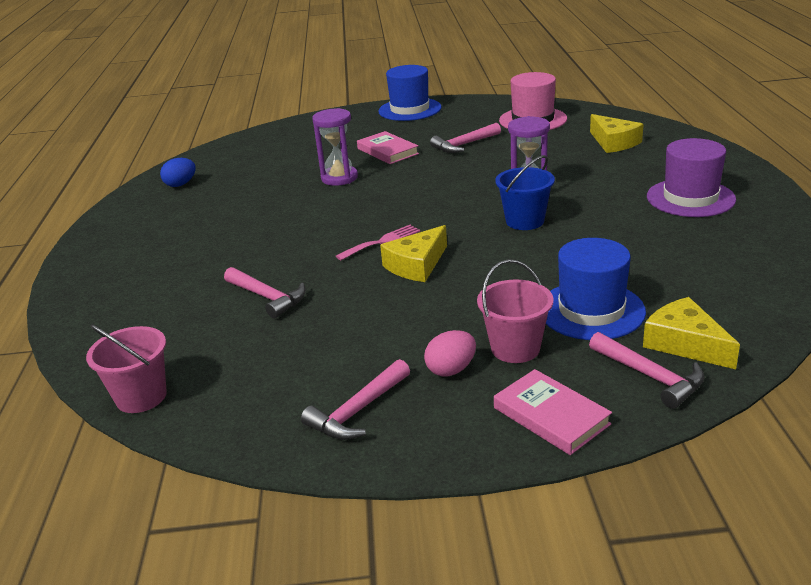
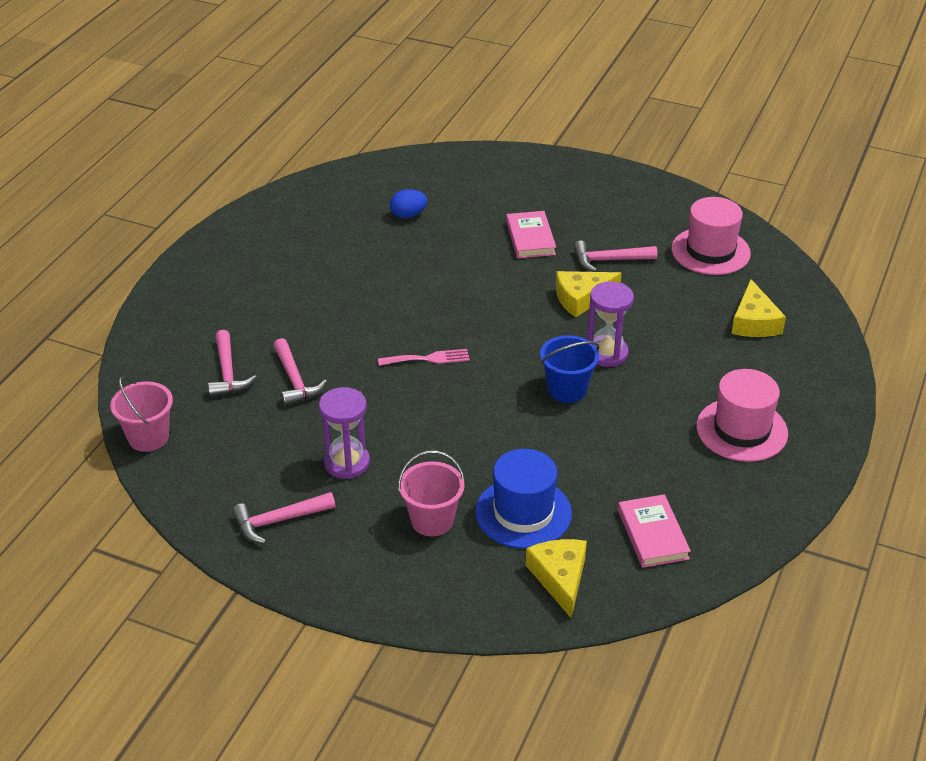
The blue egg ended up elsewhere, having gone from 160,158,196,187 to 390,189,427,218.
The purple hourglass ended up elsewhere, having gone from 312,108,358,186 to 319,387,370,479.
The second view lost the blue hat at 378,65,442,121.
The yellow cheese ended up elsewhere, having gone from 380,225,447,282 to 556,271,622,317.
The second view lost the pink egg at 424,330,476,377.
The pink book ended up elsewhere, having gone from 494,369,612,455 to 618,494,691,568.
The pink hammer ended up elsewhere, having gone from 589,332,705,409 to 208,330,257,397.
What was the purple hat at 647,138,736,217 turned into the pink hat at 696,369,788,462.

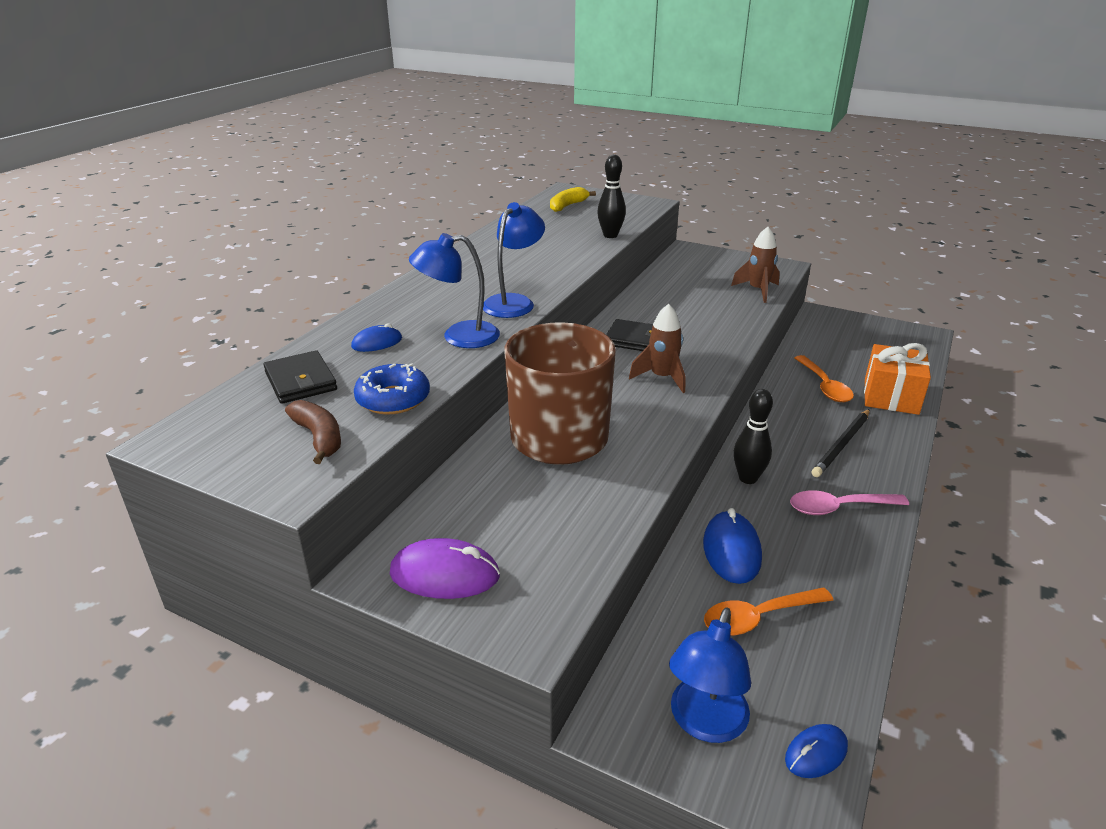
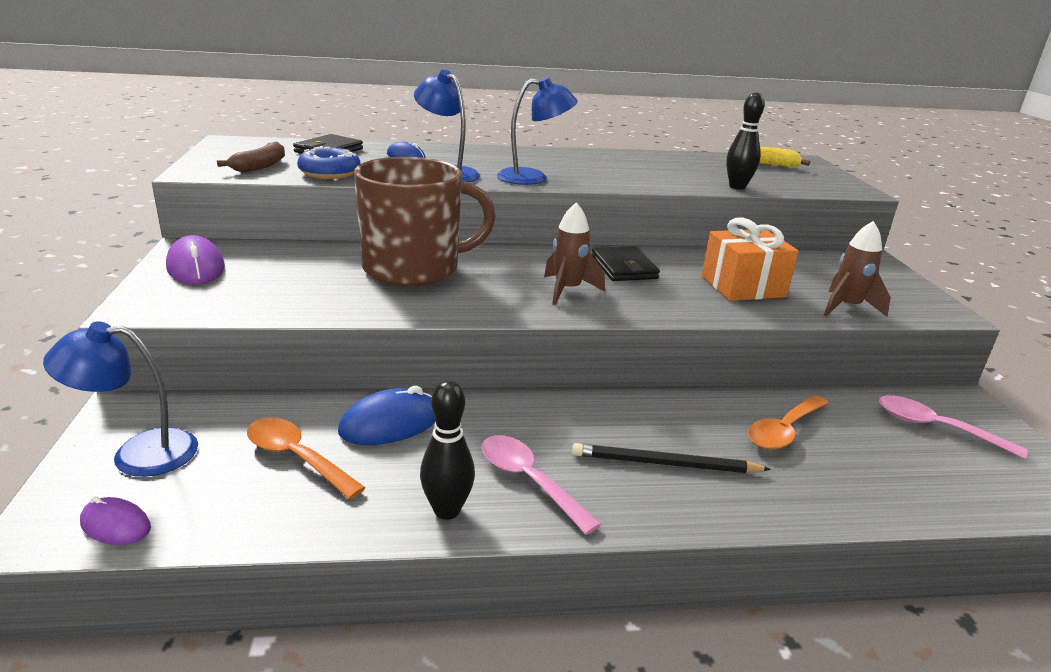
The black bowling pin ended up elsewhere, having gone from 734,389,773,484 to 420,380,475,520.
What was the blue mouse at 785,724,848,778 turned into the purple mouse at 80,496,151,545.
The orange gift ended up elsewhere, having gone from 864,343,931,415 to 702,218,799,301.
The second view gained the pink spoon at 879,395,1028,459.

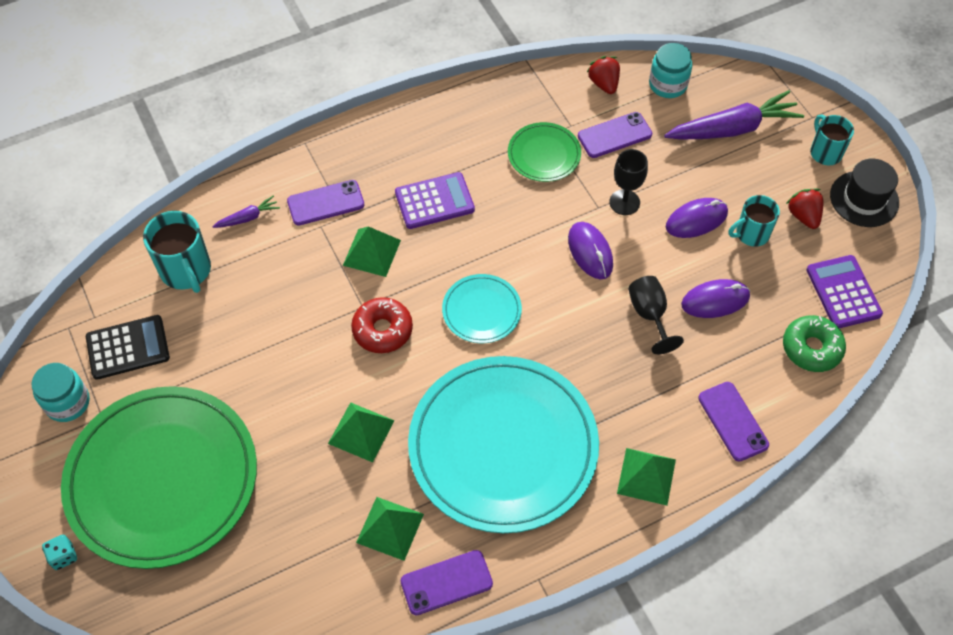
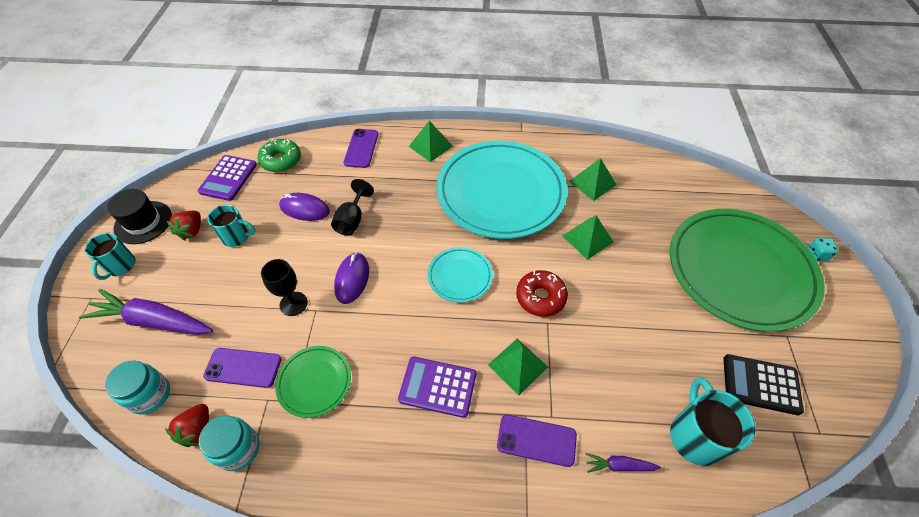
The turquoise jar ended up elsewhere, having gone from 32,363,90,422 to 199,415,260,471.
The second view lost the purple phone at 400,550,493,615.
The second view lost the purple mouse at 666,198,728,238.

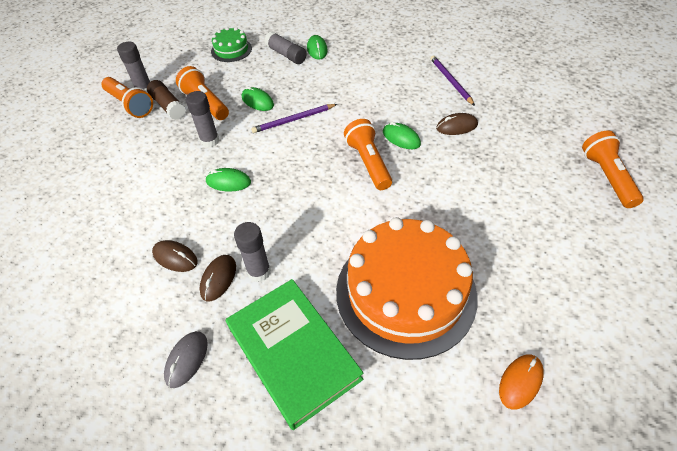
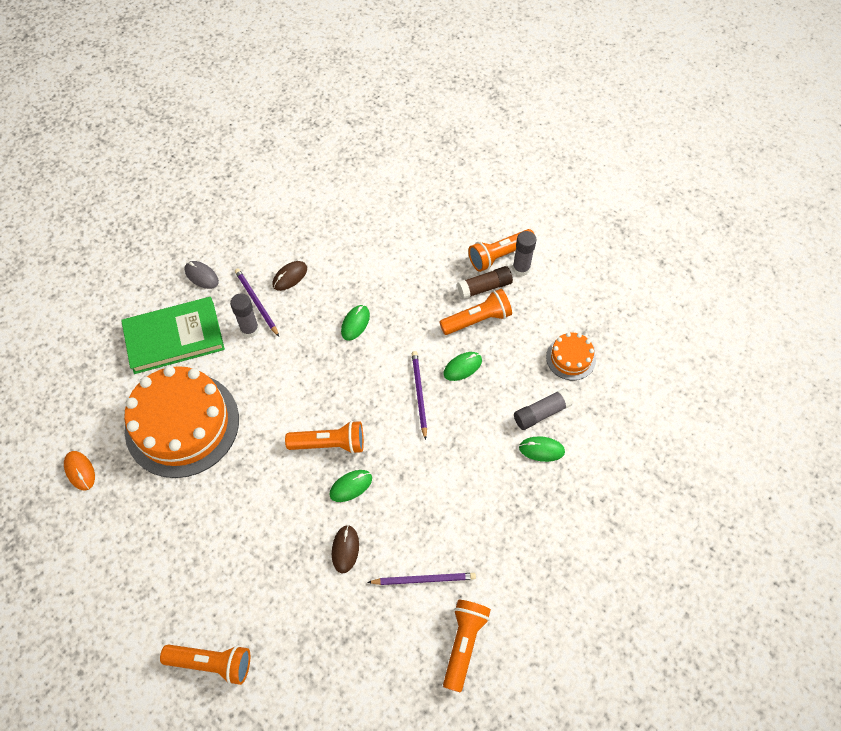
The second view lost the grey glue stick at 186,91,219,147.
Where the brown mouse stood at 200,255,236,302, the purple pencil came to stand at 235,268,279,337.
What was the green cake at 211,27,252,62 turned into the orange cake at 546,332,596,380.
The second view gained the orange flashlight at 443,600,491,692.

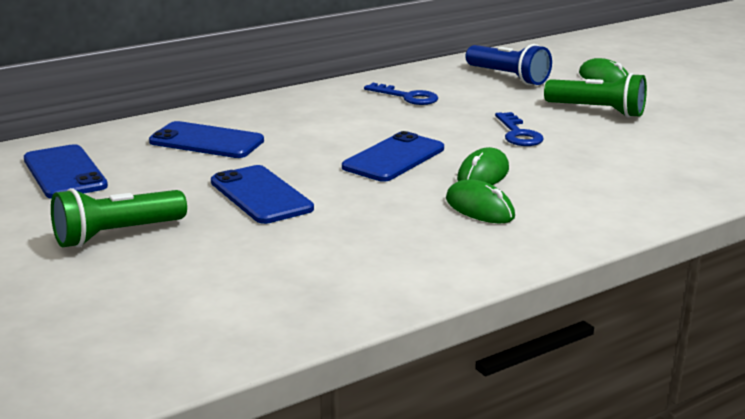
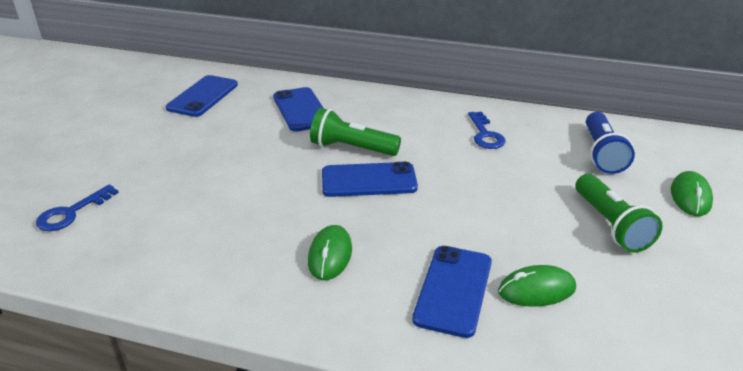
The green flashlight ended up elsewhere, having gone from 51,188,187,248 to 310,108,401,156.
The blue phone ended up elsewhere, having gone from 211,165,314,224 to 412,246,492,338.
The green mouse ended up elsewhere, having gone from 457,147,509,185 to 498,265,576,307.
The blue key ended up elsewhere, having gone from 495,112,544,146 to 36,184,119,231.

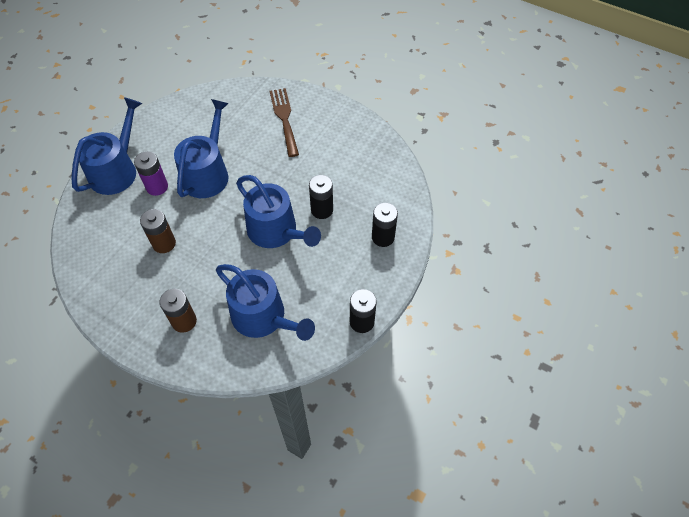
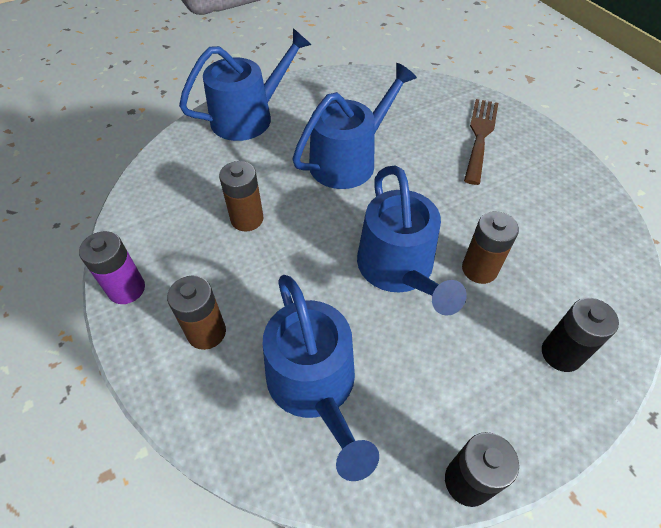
The purple battery ended up elsewhere, having gone from 134,151,168,196 to 79,231,145,304.
What was the black battery at 309,175,333,219 turned into the brown battery at 462,211,519,284.

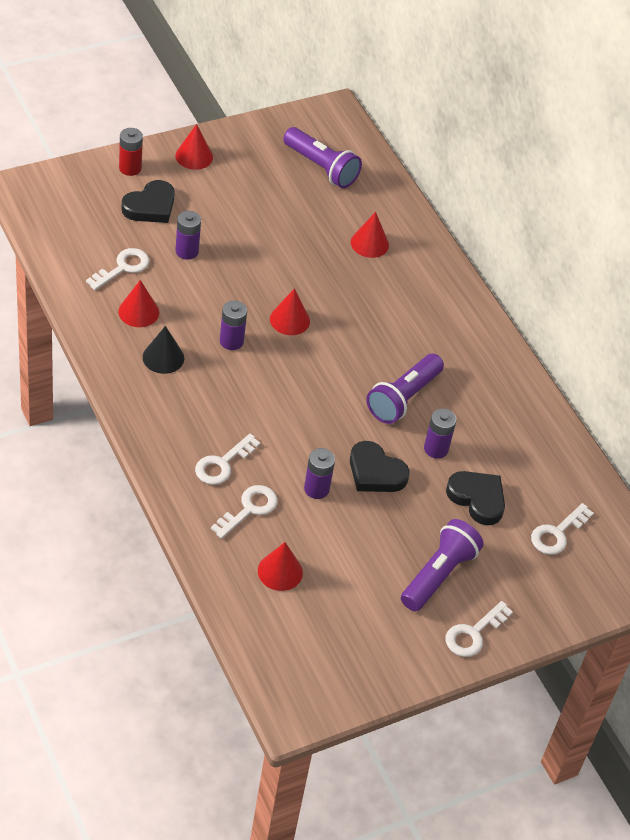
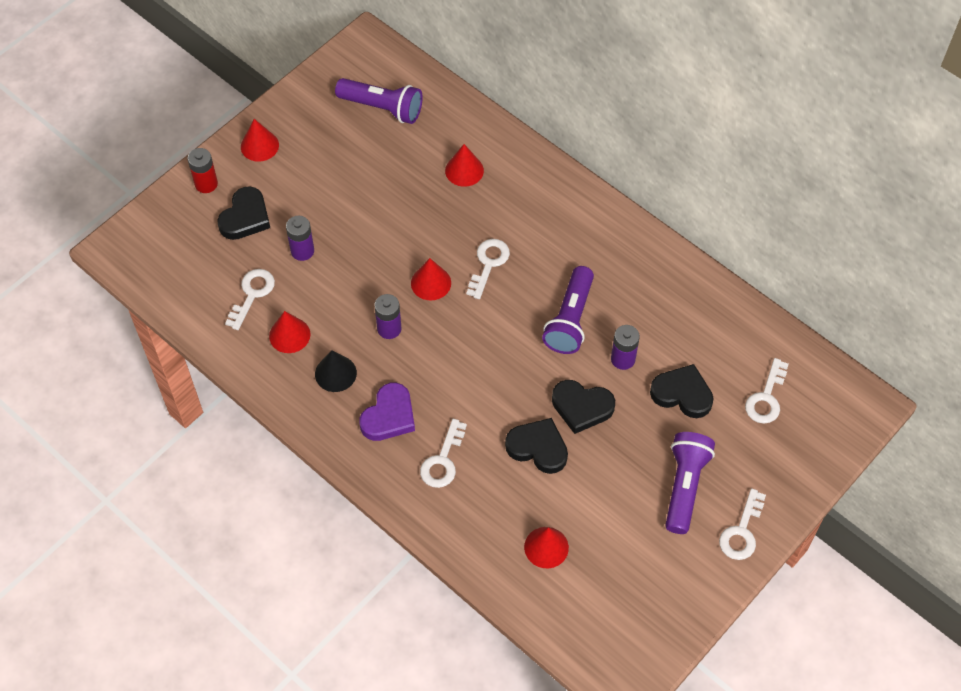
The white key ended up elsewhere, having gone from 211,485,277,539 to 466,239,510,299.
Where the purple battery stood at 304,448,335,499, the black heart came to stand at 505,418,568,474.
The second view gained the purple heart at 359,383,415,441.

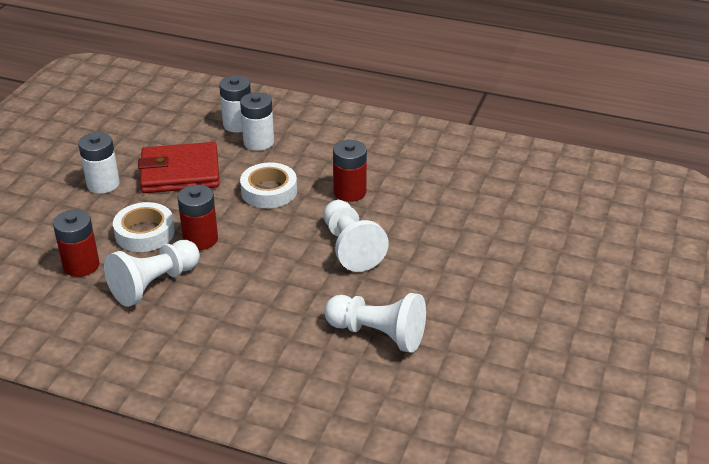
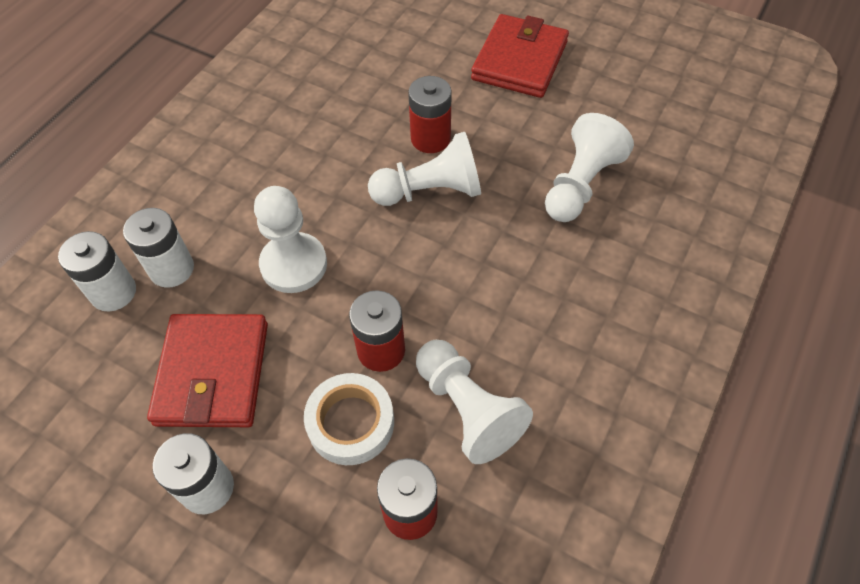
Where the white tape stood at 240,162,297,208, the white pawn came to stand at 254,186,327,293.
The red battery ended up elsewhere, having gone from 333,140,367,202 to 408,76,452,153.
The second view gained the red wallet at 471,14,569,98.

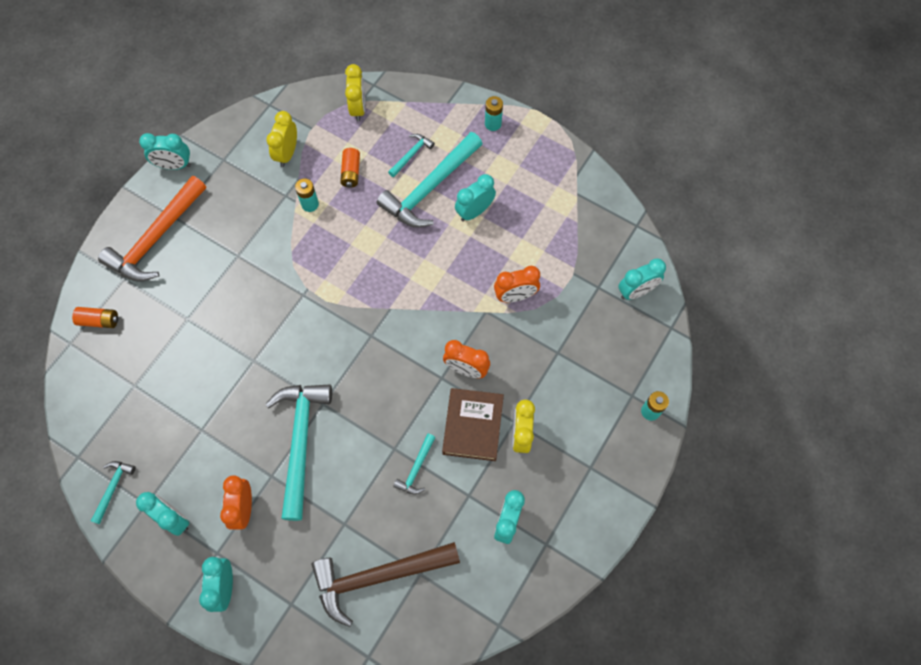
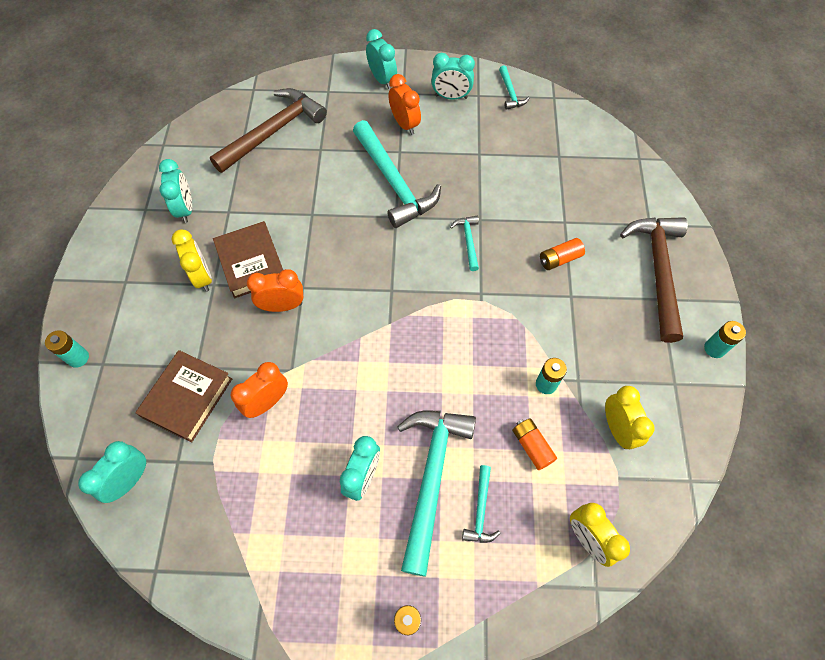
The orange battery ended up elsewhere, having gone from 72,307,118,328 to 540,238,585,270.
What was the orange hammer at 98,176,206,282 turned into the brown hammer at 620,217,688,343.
Where the turquoise clock stood at 139,133,191,170, the turquoise battery came to stand at 704,321,746,358.
The turquoise hammer ended up elsewhere, having gone from 393,434,436,494 to 450,216,479,271.
The second view gained the brown book at 135,350,232,443.

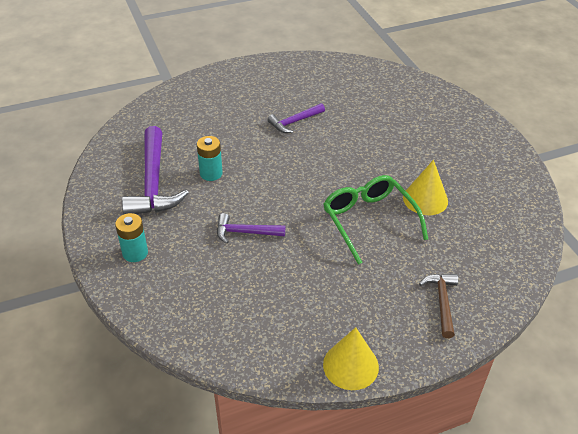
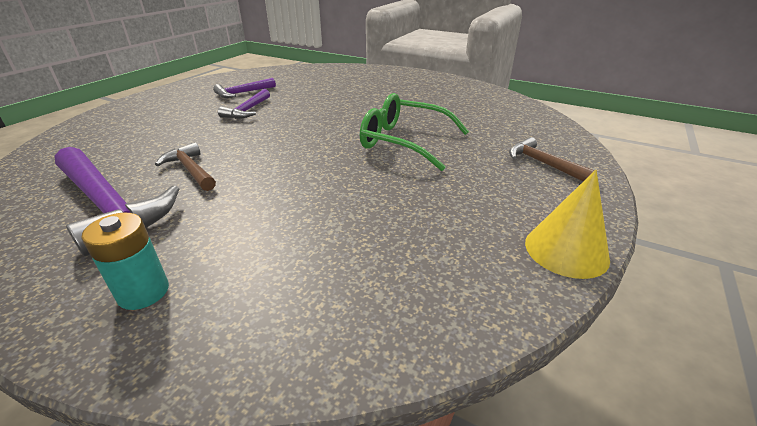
Where the turquoise battery stood at 197,136,223,181, the brown hammer came to stand at 155,142,216,191.
The purple hammer ended up elsewhere, having gone from 217,213,285,244 to 213,78,276,98.
The second view lost the yellow cone at 403,160,448,215.

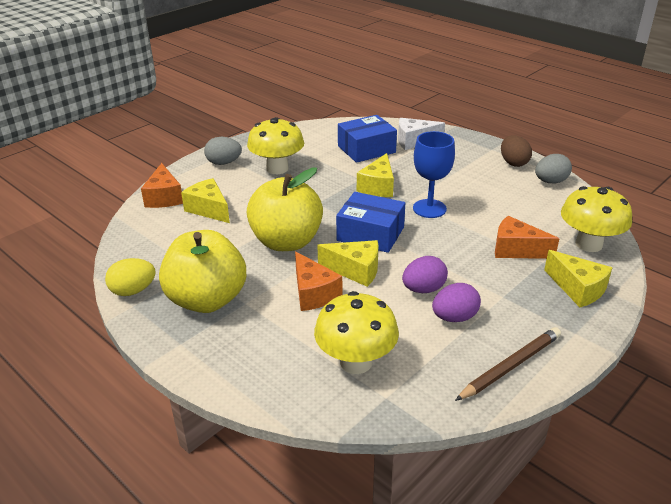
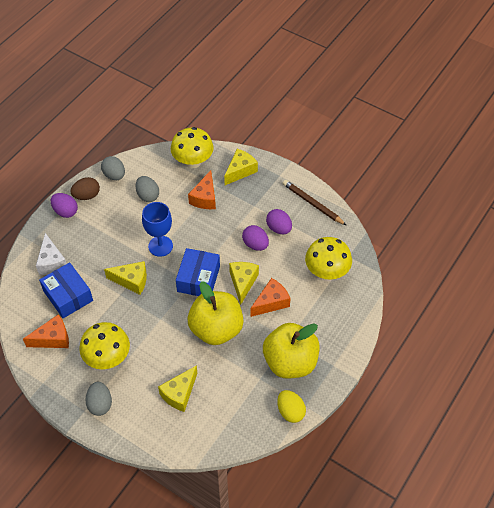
The orange cheese ended up elsewhere, having gone from 141,163,183,208 to 23,314,69,348.
The second view gained the purple egg at 51,193,78,218.
The second view gained the grey egg at 136,176,159,202.

